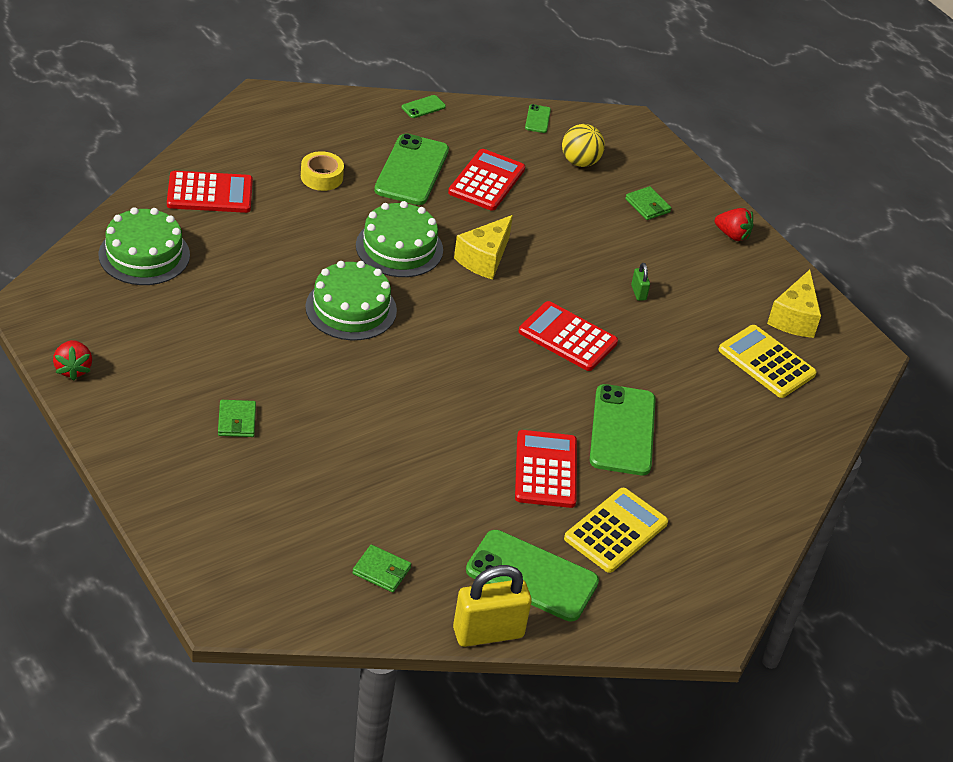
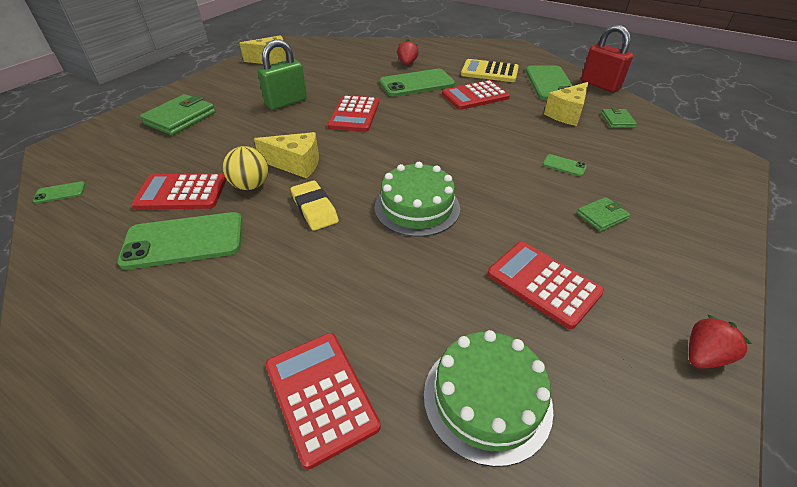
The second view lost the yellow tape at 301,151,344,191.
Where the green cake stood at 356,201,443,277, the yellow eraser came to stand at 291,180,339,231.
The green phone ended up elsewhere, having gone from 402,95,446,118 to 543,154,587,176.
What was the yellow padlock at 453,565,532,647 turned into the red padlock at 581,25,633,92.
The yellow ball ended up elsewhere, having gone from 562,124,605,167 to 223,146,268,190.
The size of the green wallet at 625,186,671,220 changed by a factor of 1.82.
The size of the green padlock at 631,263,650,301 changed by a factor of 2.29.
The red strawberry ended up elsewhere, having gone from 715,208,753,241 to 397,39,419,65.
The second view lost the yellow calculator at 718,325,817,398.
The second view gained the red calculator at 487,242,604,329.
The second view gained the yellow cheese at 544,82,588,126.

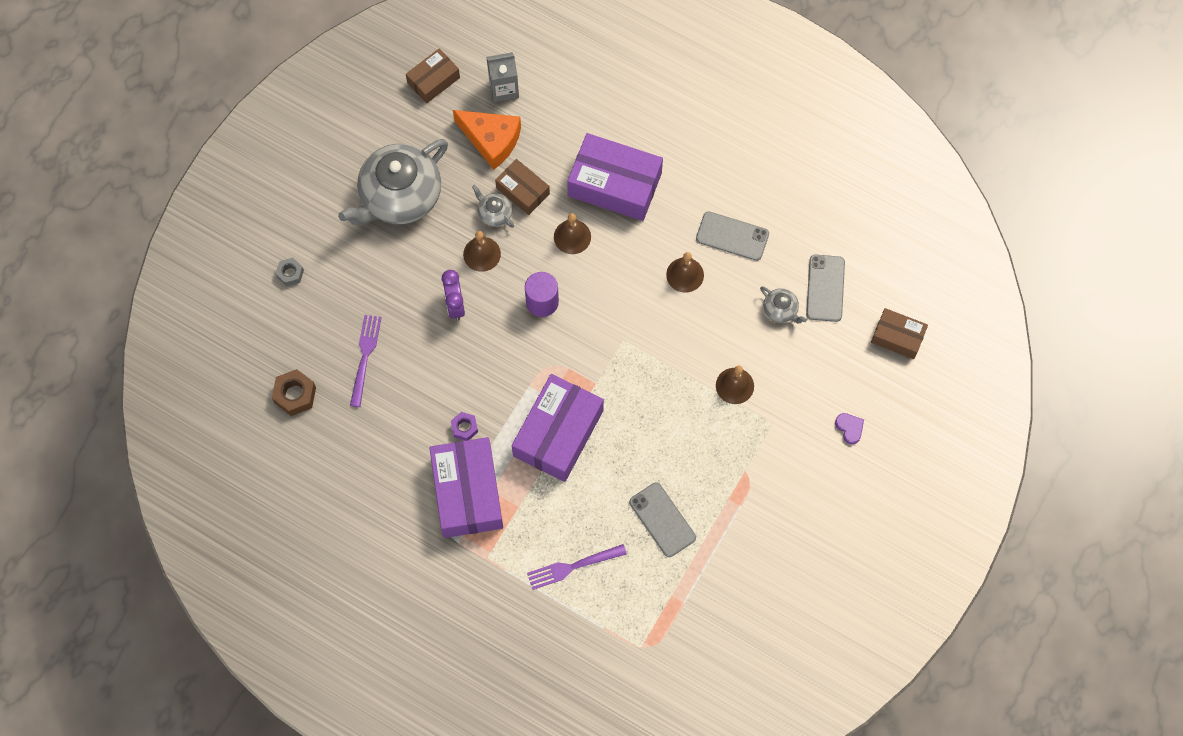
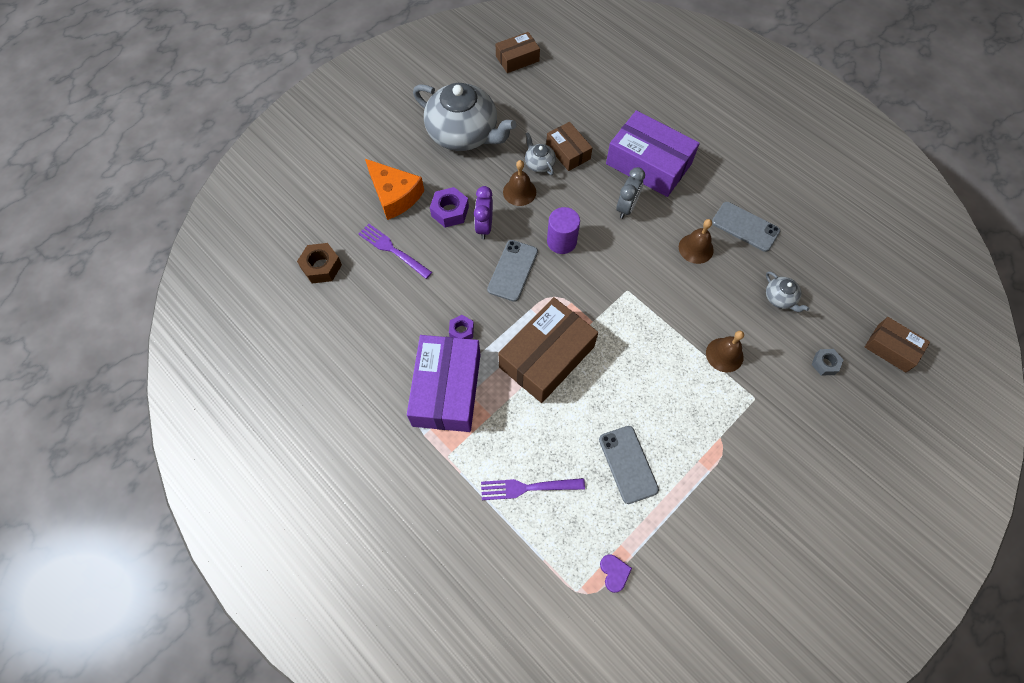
The grey nut ended up elsewhere, having gone from 275,258,304,286 to 811,349,843,376.
The grey teapot at 338,139,448,225 ended up facing another way, 120 degrees counterclockwise from before.
The purple fork at 350,315,382,407 ended up facing another way, 75 degrees counterclockwise from before.
The orange cheese ended up elsewhere, having gone from 453,110,521,170 to 365,159,424,220.
The second view lost the grey carton at 487,52,519,102.
What was the purple box at 512,374,604,482 turned into the brown box at 498,297,598,403.
The second view lost the brown bell at 554,213,591,254.
The grey phone ended up elsewhere, having gone from 806,254,845,322 to 487,240,538,302.
The purple heart ended up elsewhere, having gone from 835,413,864,444 to 600,554,632,593.
The second view gained the purple nut at 430,187,469,228.
The second view gained the grey clock at 616,167,645,219.

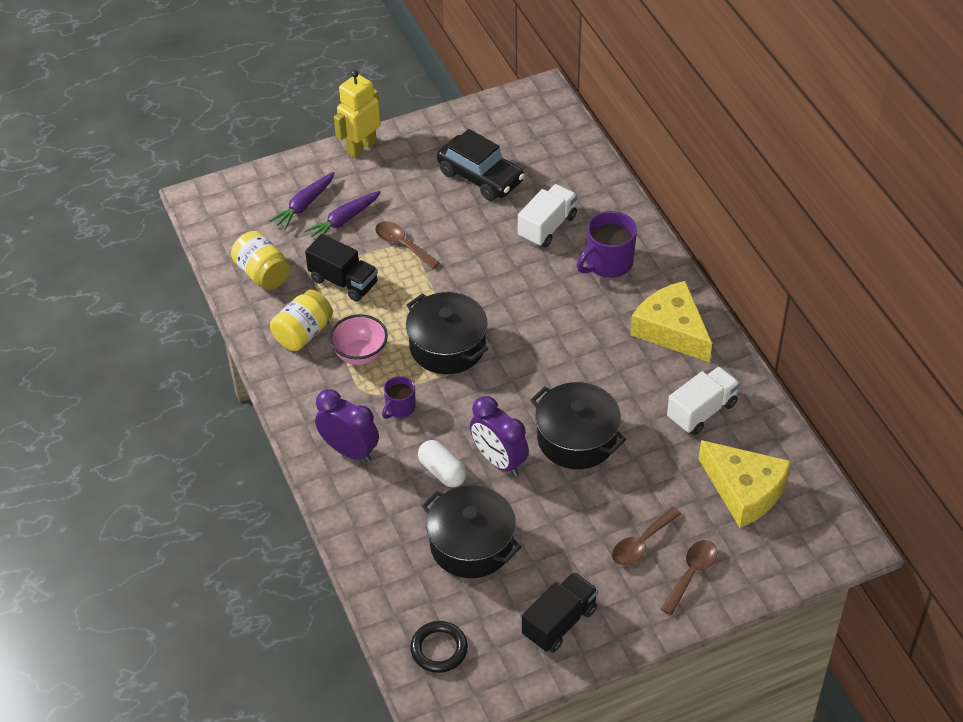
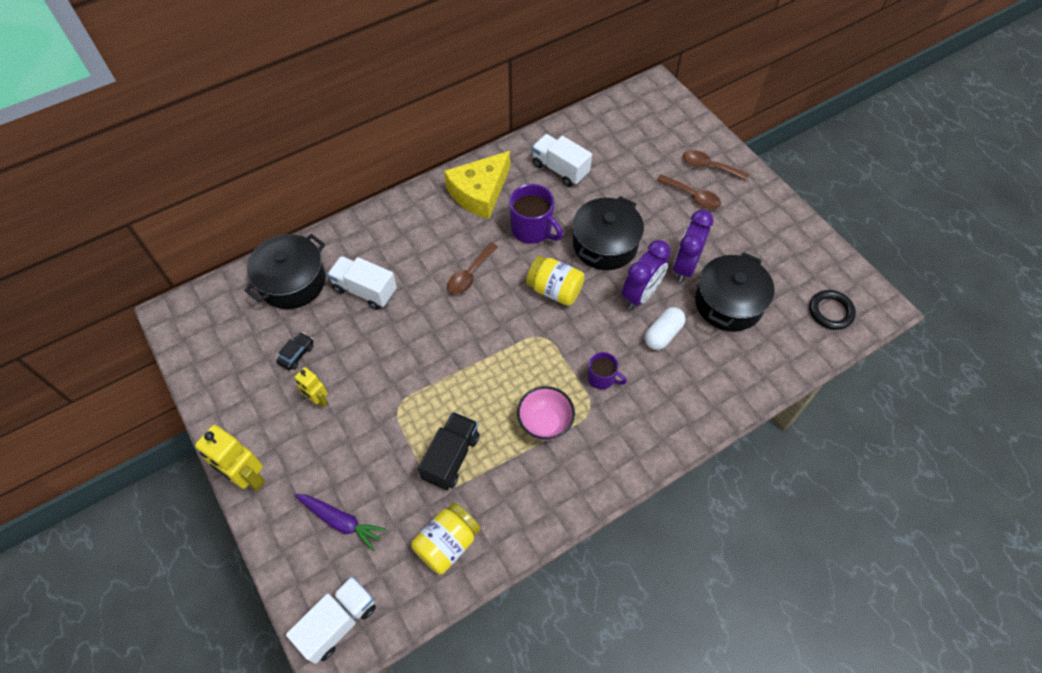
The yellow jar ended up elsewhere, having gone from 270,289,333,351 to 526,256,585,306.
The second view lost the purple carrot at 304,191,381,237.
The purple clock ended up elsewhere, having gone from 315,389,379,462 to 673,210,714,282.
The brown spoon ended up elsewhere, having gone from 375,221,439,269 to 447,242,498,294.
The black pot ended up elsewhere, having gone from 406,292,488,374 to 244,234,326,309.
The size of the black car at 437,129,525,201 changed by a factor of 0.45.
The second view lost the black truck at 522,572,598,653.
The purple mug ended up elsewhere, having gone from 577,211,637,278 to 509,184,563,244.
The second view lost the yellow cheese at 699,440,791,528.
The second view gained the white truck at 286,576,376,664.
The second view gained the yellow robot at 294,367,328,408.

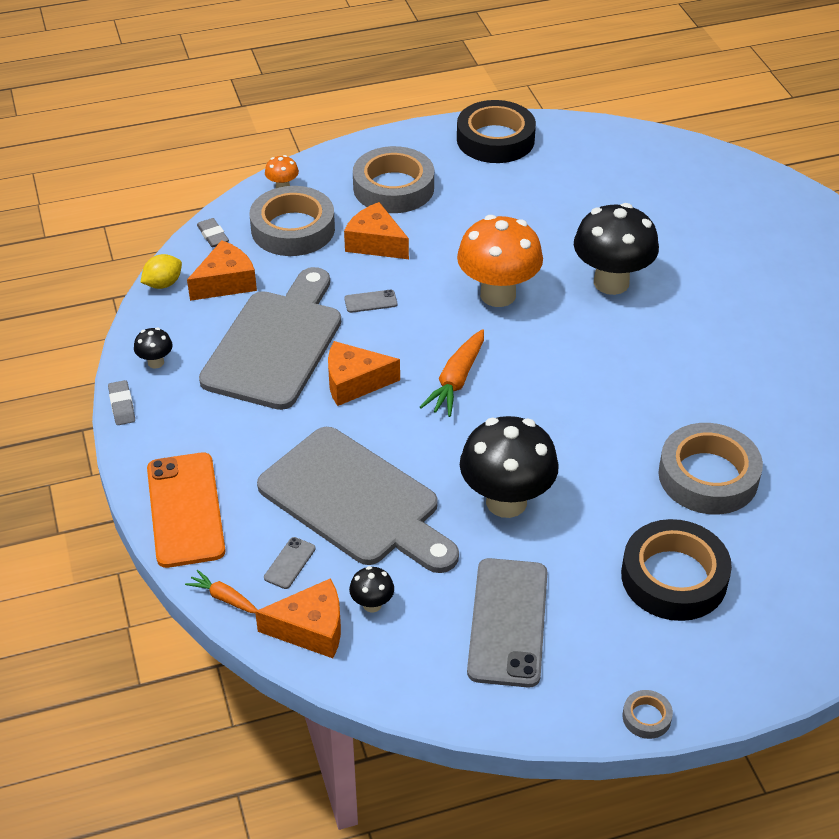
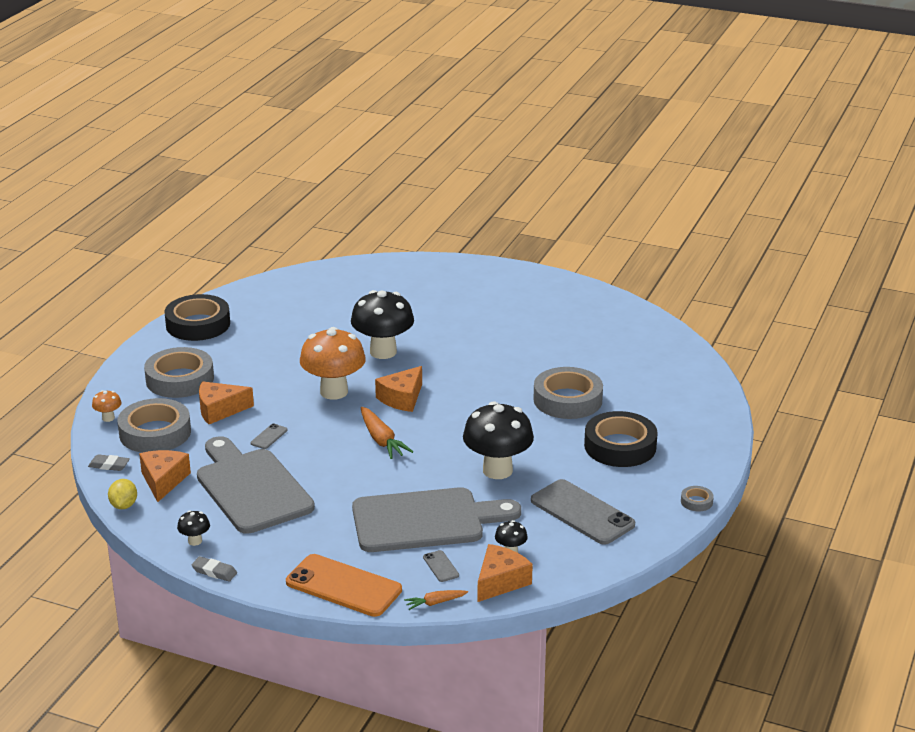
The orange cheese ended up elsewhere, having gone from 328,341,400,406 to 375,366,422,412.

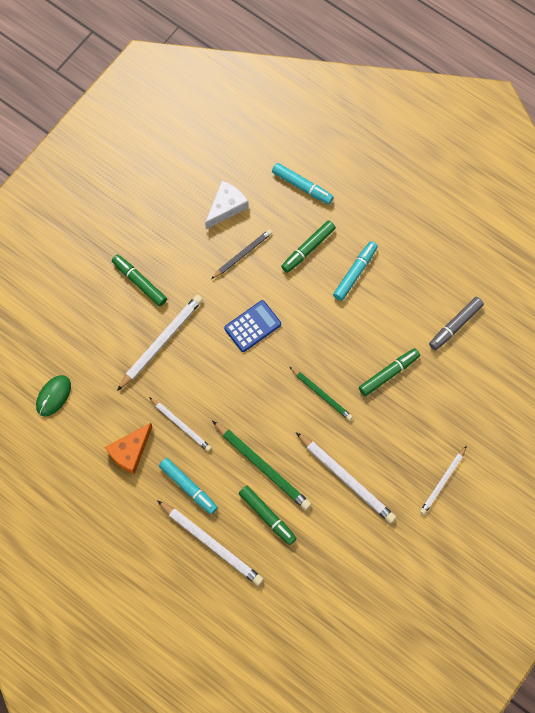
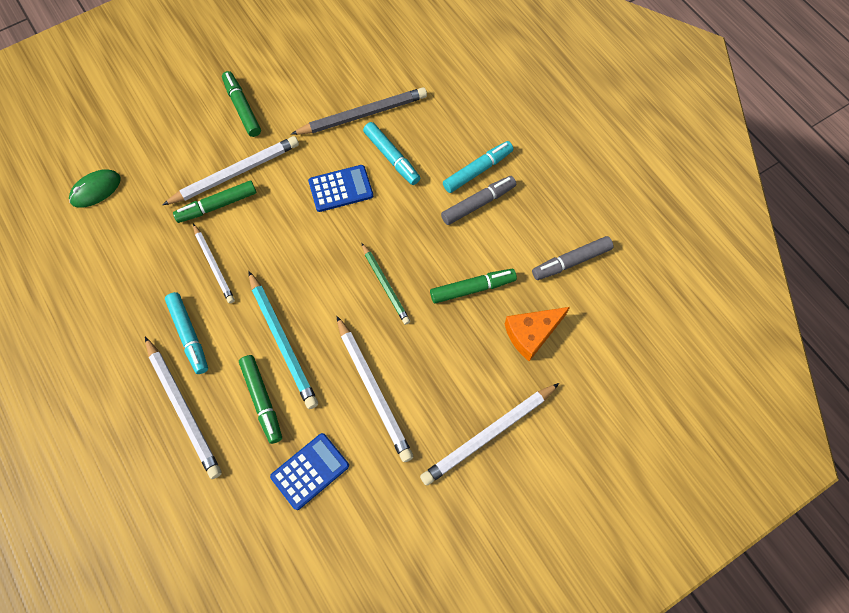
The orange cheese ended up elsewhere, having gone from 105,423,152,474 to 505,307,570,361.
The second view lost the white cheese at 205,181,249,229.
The size of the grey pencil at 211,229,272,279 changed by a factor of 1.57.
What was the green pencil at 212,421,311,510 turned into the turquoise pencil at 248,271,318,409.
The turquoise marker ended up elsewhere, having gone from 272,163,334,204 to 363,122,420,185.
The green marker ended up elsewhere, having gone from 281,220,336,273 to 173,181,257,223.
The size of the white pencil at 420,446,467,515 changed by a factor of 1.57.
The second view gained the blue calculator at 270,433,349,510.
The second view gained the grey marker at 441,176,516,225.

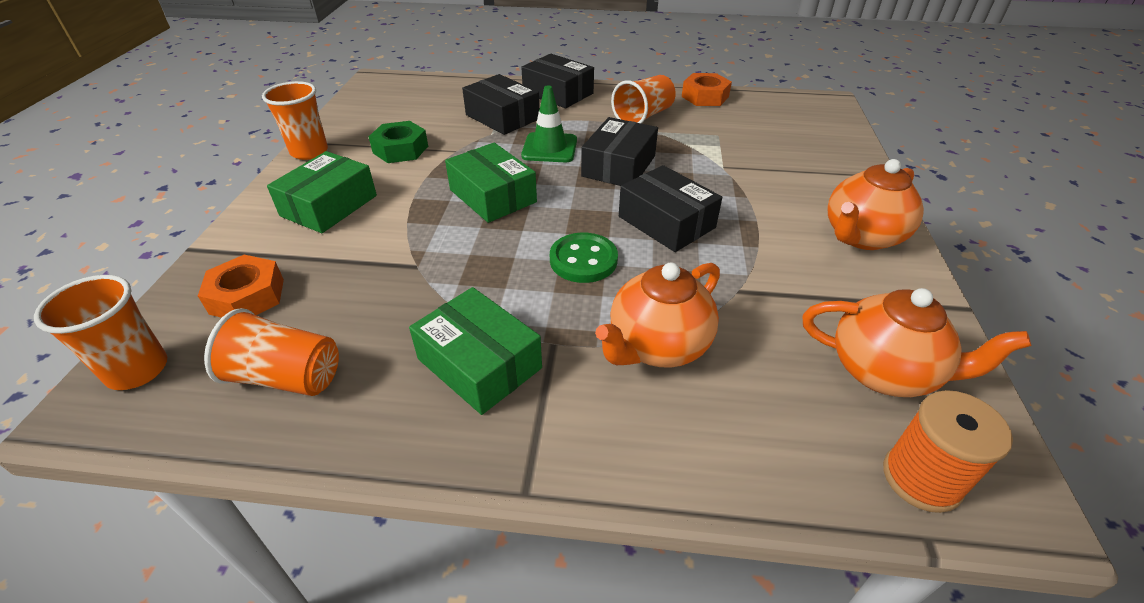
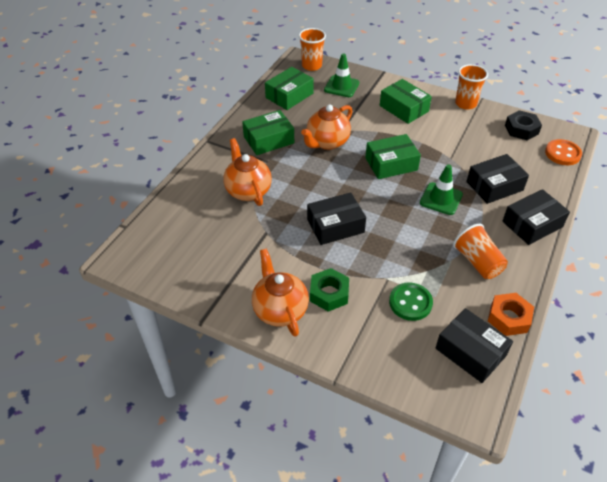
Where the orange nut stood at 198,255,284,318, the green traffic cone came to stand at 324,53,359,97.
Where the orange cup stood at 204,308,339,396, the green box came to stand at 265,67,314,110.
The green nut ended up elsewhere, having gone from 369,121,428,163 to 310,268,349,311.
The green button ended up elsewhere, having gone from 550,233,618,283 to 389,282,433,321.
The black box ended up elsewhere, having gone from 581,117,658,186 to 435,308,513,383.
The orange teapot ended up elsewhere, having gone from 803,288,1031,397 to 301,104,353,150.
The second view lost the orange spool at 883,390,1013,513.
The second view gained the black nut at 505,110,542,140.
The second view gained the orange button at 545,139,582,165.

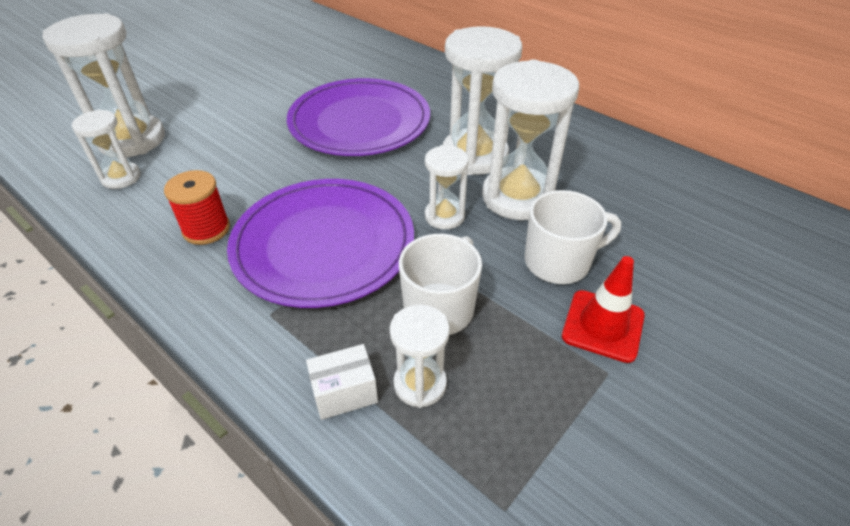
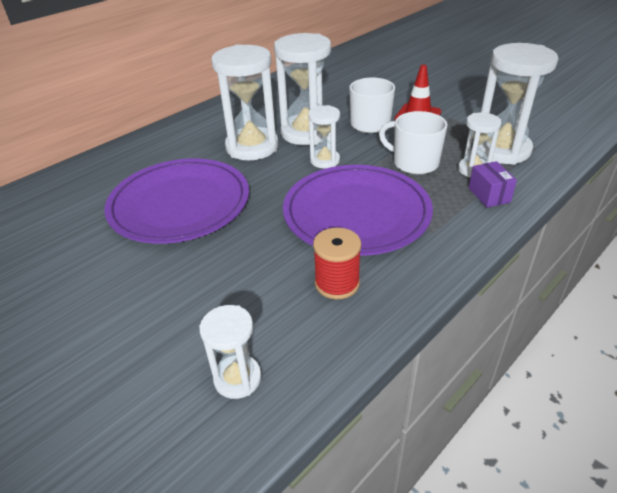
The white hourglass ended up elsewhere, having gone from 42,13,165,157 to 481,43,558,165.
What was the white box at 306,344,378,420 turned into the purple box at 469,161,517,208.

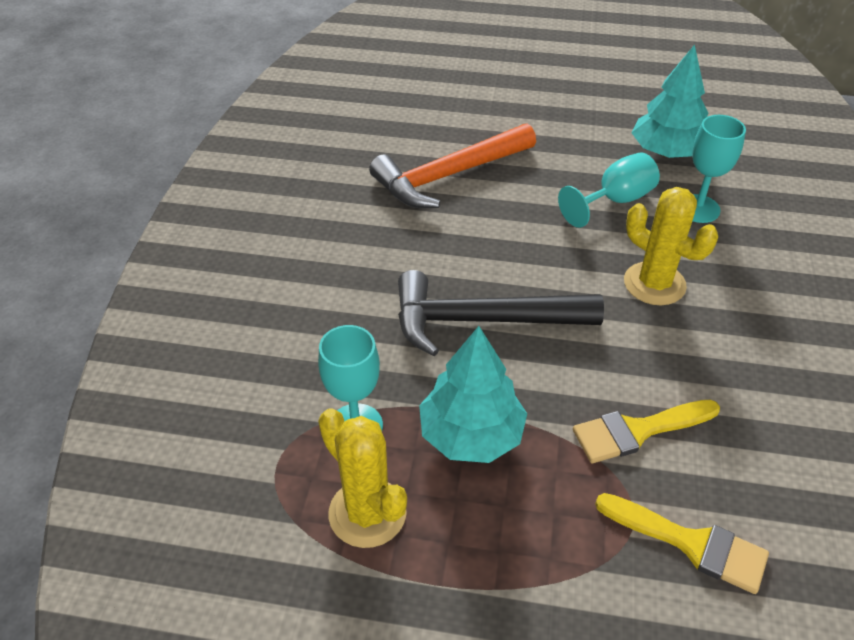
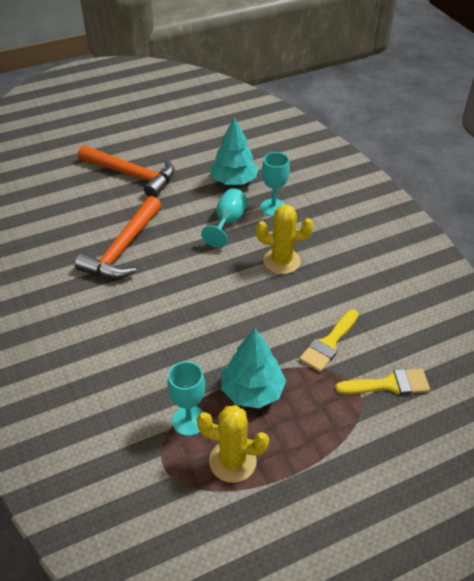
The second view lost the black hammer at 398,270,604,356.
The second view gained the orange hammer at 78,145,175,197.

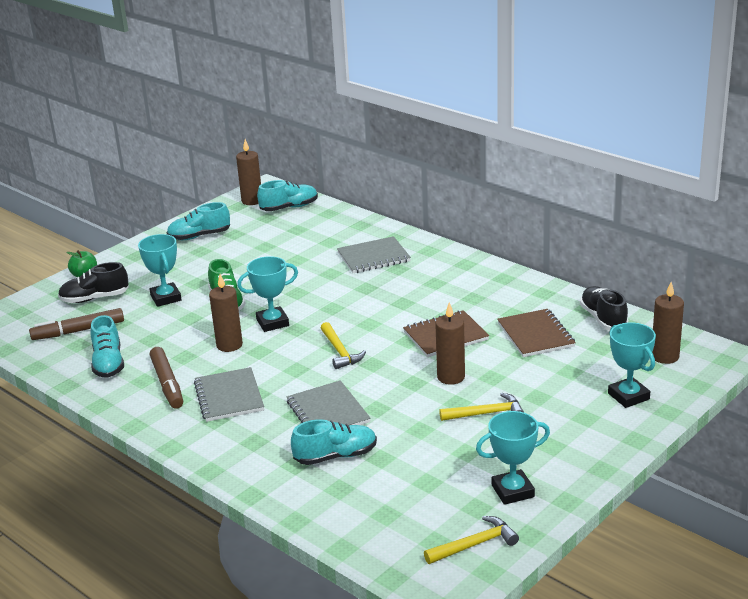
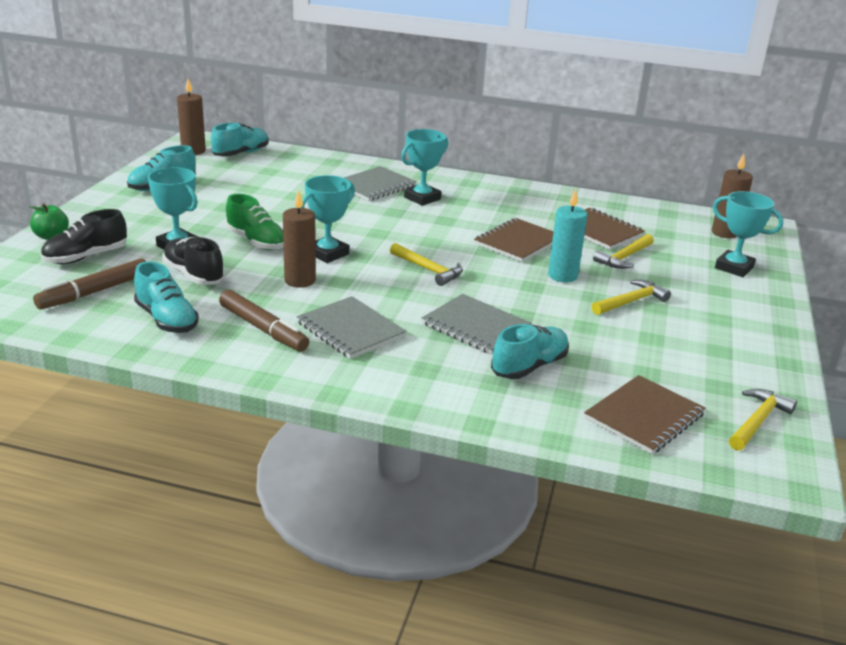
What was the brown candle at 435,302,465,385 turned into the turquoise candle at 548,188,588,283.
The turquoise trophy ended up elsewhere, having gone from 476,411,550,505 to 401,129,448,206.
The black shoe ended up elsewhere, having gone from 580,286,628,331 to 162,237,225,285.
The second view gained the brown notebook at 584,375,706,454.
The second view gained the yellow hammer at 593,234,654,269.

